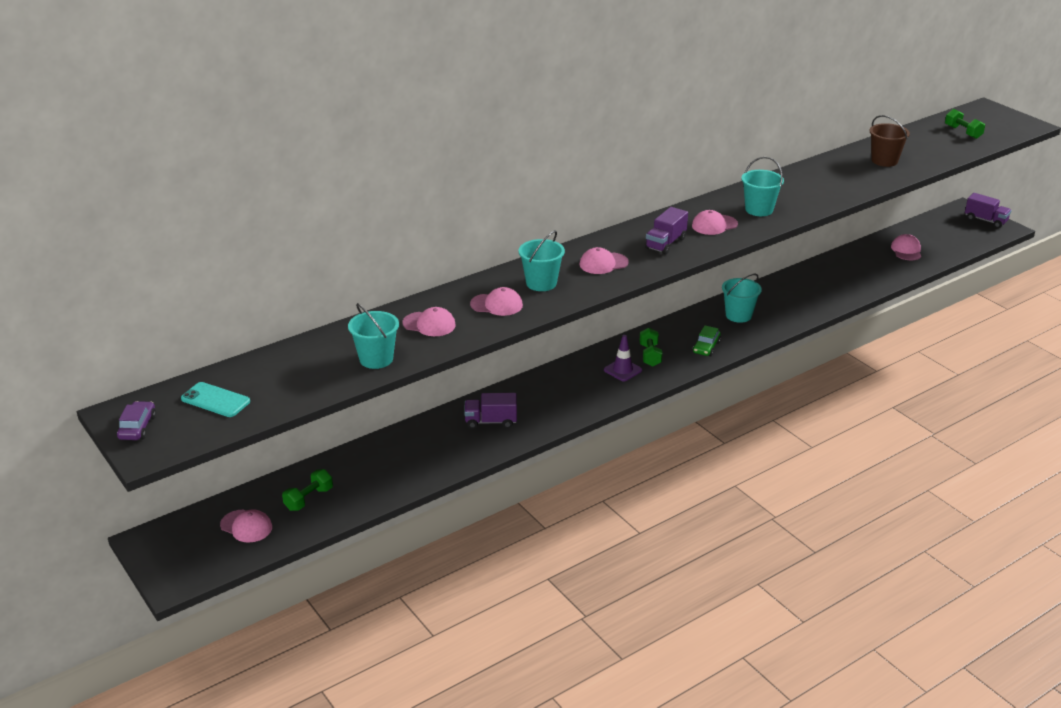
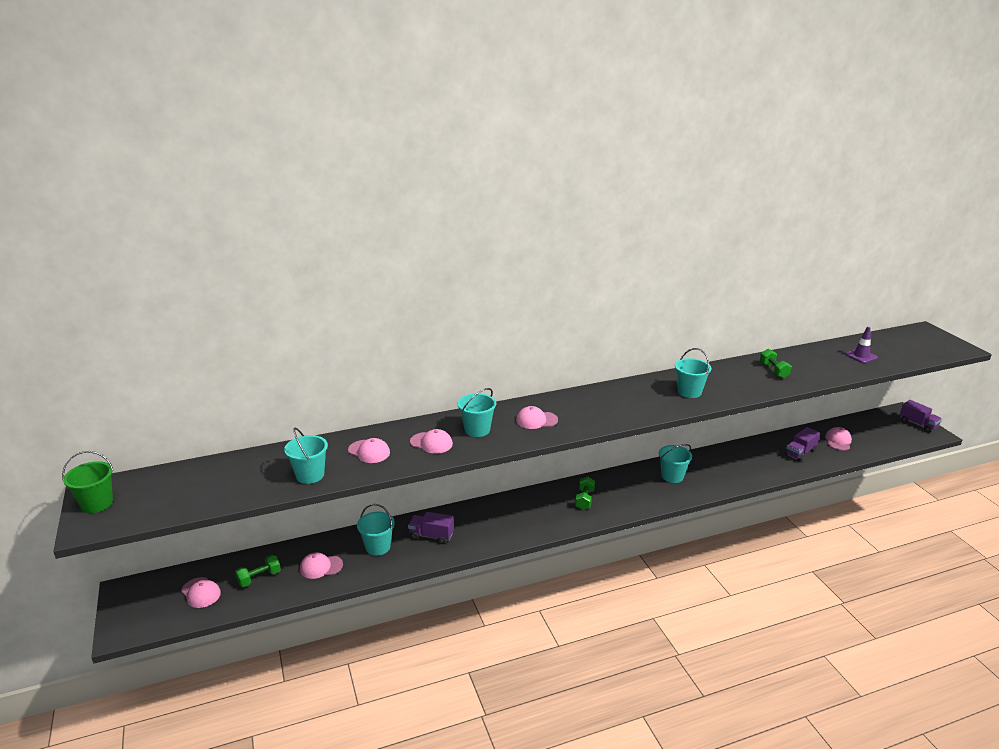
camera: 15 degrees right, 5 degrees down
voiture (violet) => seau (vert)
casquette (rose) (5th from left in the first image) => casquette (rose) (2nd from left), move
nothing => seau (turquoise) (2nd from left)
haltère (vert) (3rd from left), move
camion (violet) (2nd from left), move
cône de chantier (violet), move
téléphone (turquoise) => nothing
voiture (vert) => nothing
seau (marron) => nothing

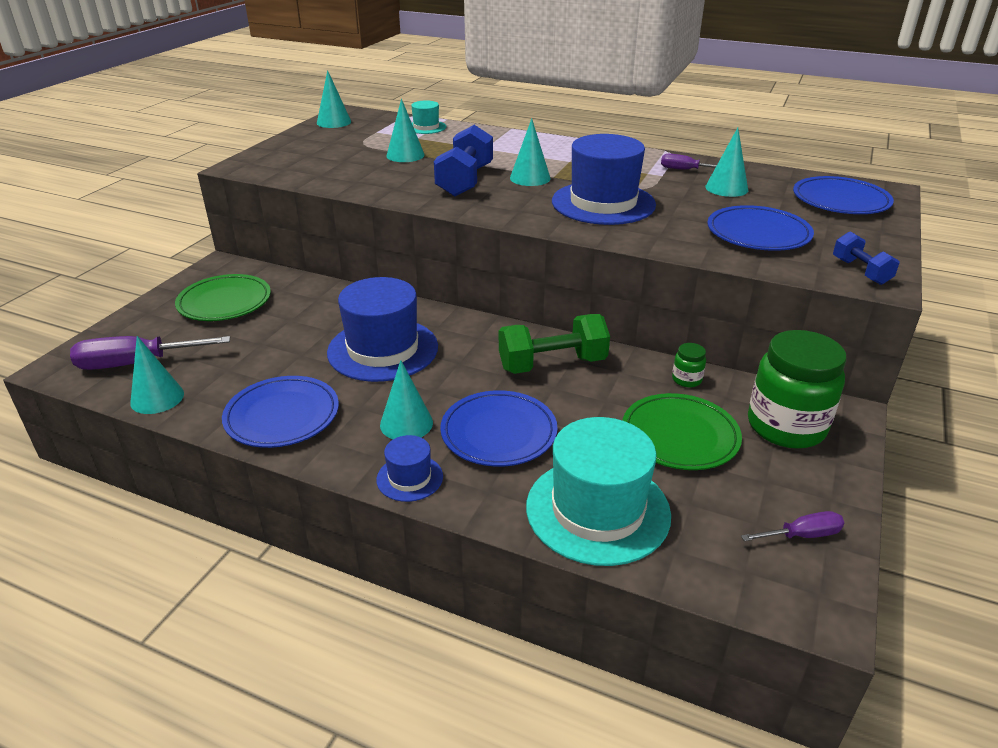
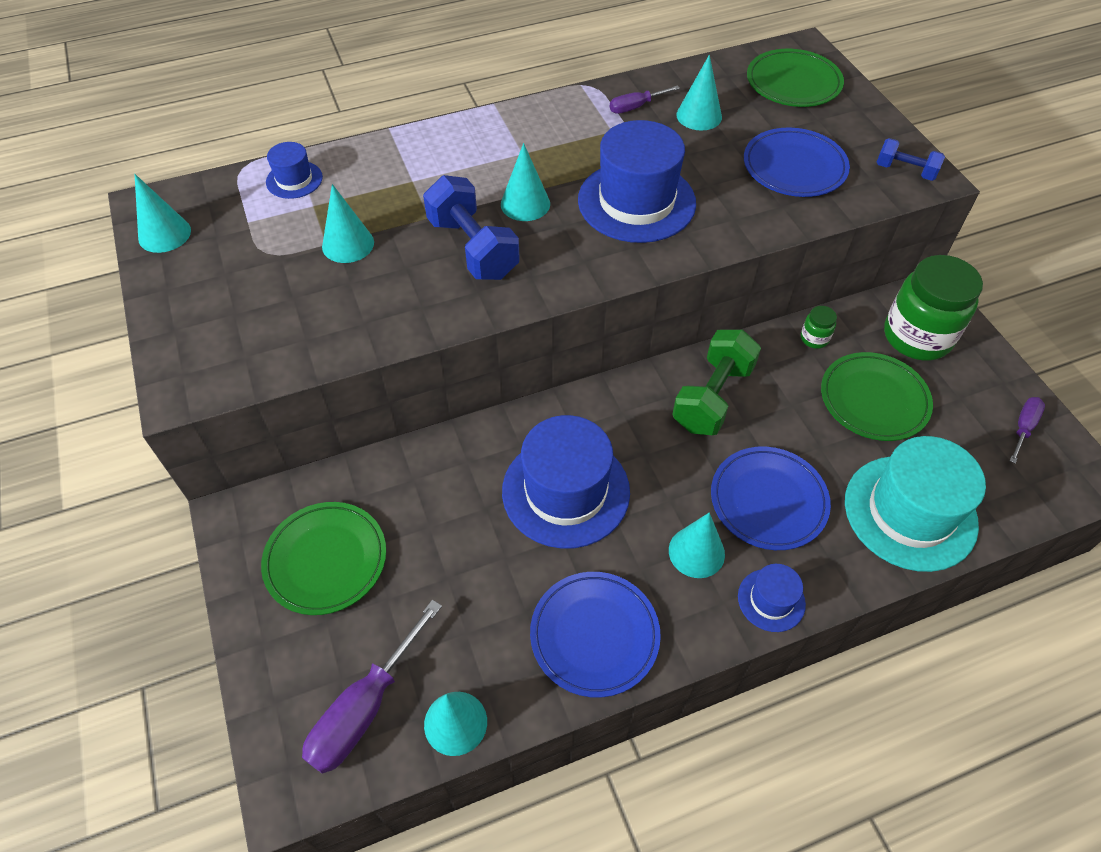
camera: 45 degrees left, 20 degrees up
chapeau (turquoise) (1st from left) => chapeau (bleu) (1st from left)
assiette (bleu) (4th from left) => assiette (vert) (2nd from left)

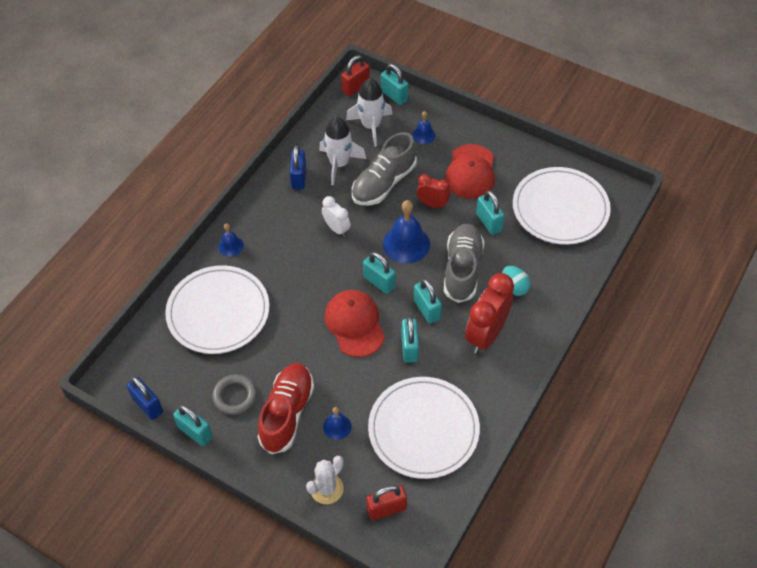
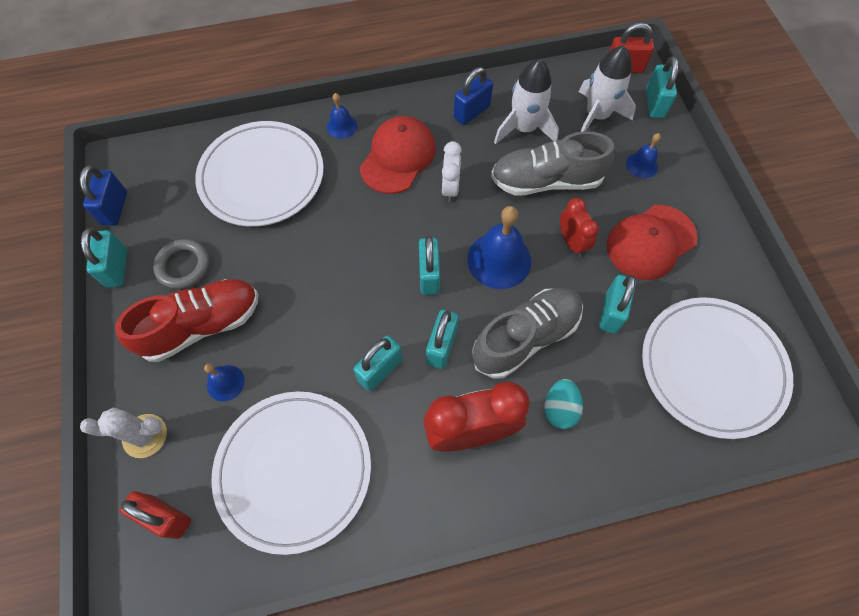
camera: 45 degrees right, 10 degrees up
casquette (rouge) (1st from left), move

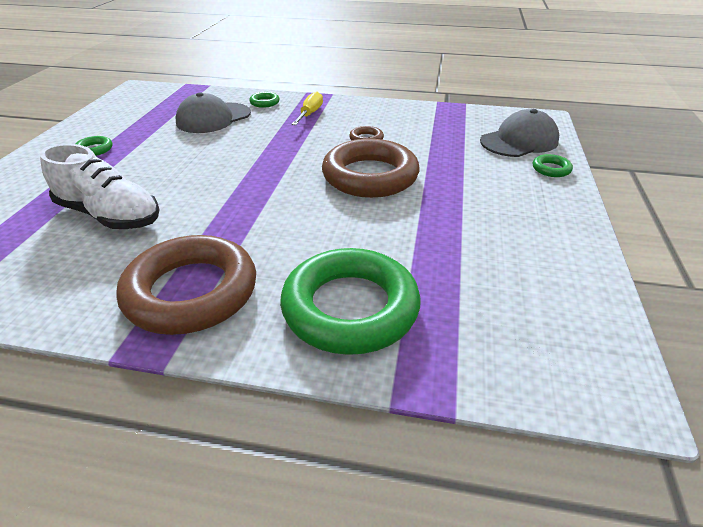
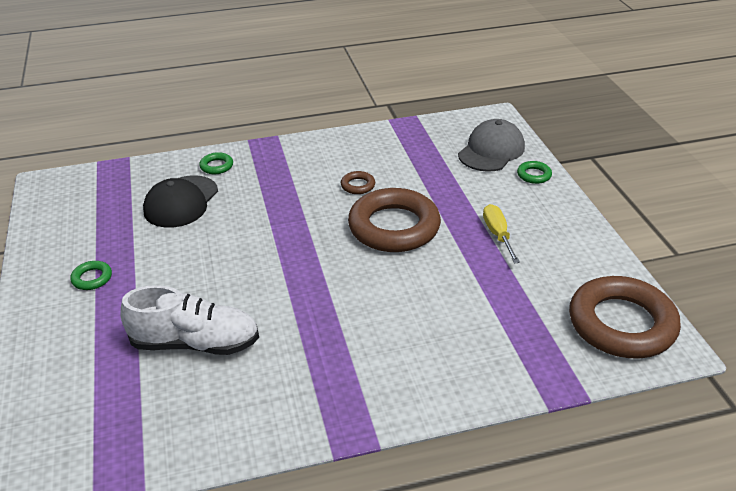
camera: 25 degrees left, 0 degrees up
casquette (gris) (1st from left) => casquette (noir)
tournevis (jaune), move
anneau (marron) (1st from left in the first image) => anneau (marron) (3rd from left), move
anneau (vert) (3rd from left) => nothing

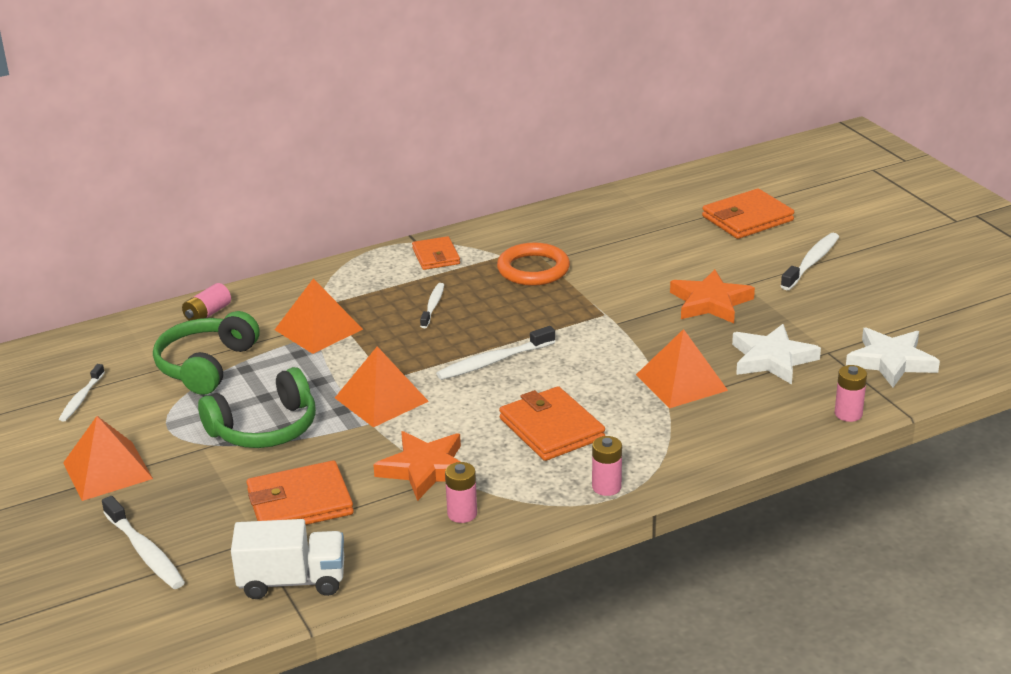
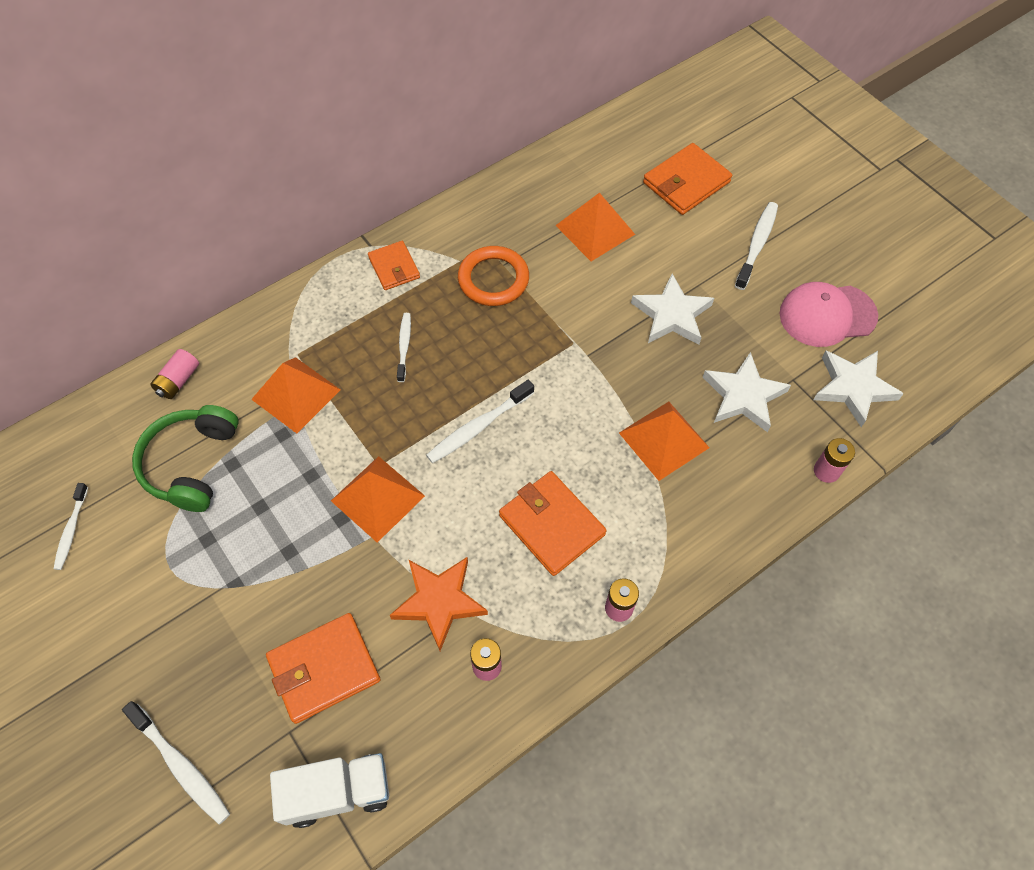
camera: 10 degrees left, 30 degrees up
pyramide (orange) (1st from left in the first image) => pyramide (orange) (3rd from left), move
étoile (orange) (2nd from left) => étoile (blanc) (1st from left)
nothing => casquette (rose)
casque audio (vert) (2nd from left) => nothing

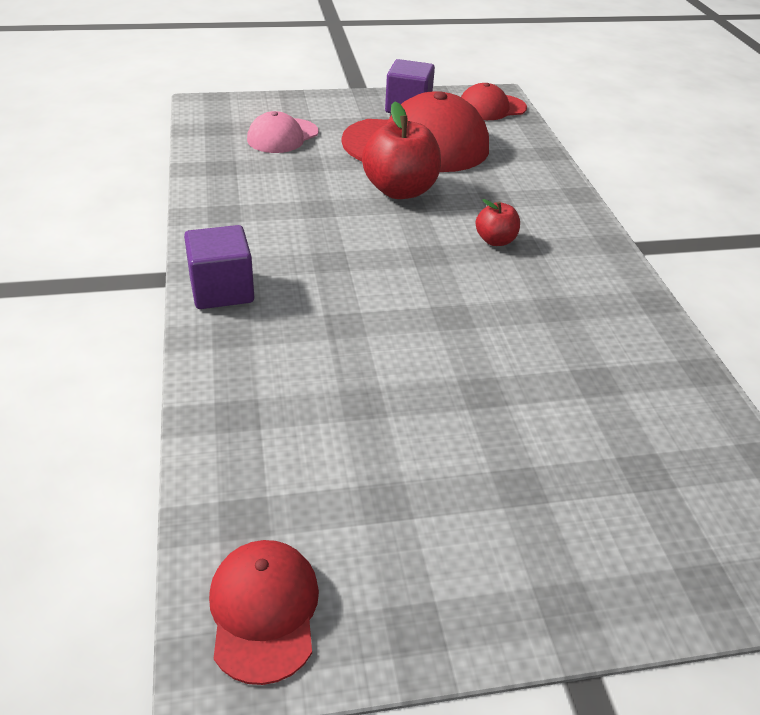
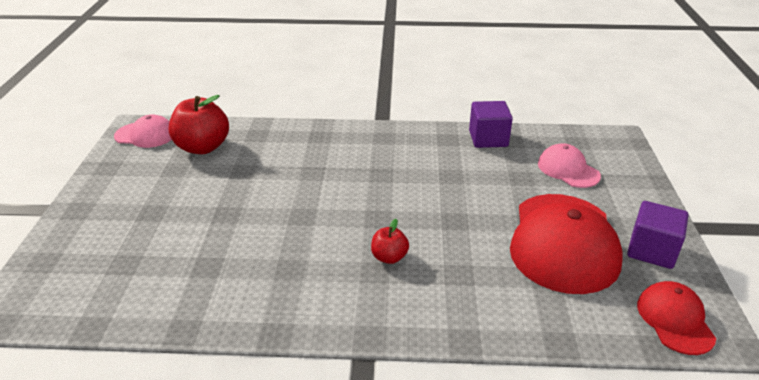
camera: 105 degrees right, 5 degrees down
casquette (rouge) (1st from left) => casquette (rose) (1st from left)
pomme (rouge) (1st from left), move
cube (violet) (1st from left), move

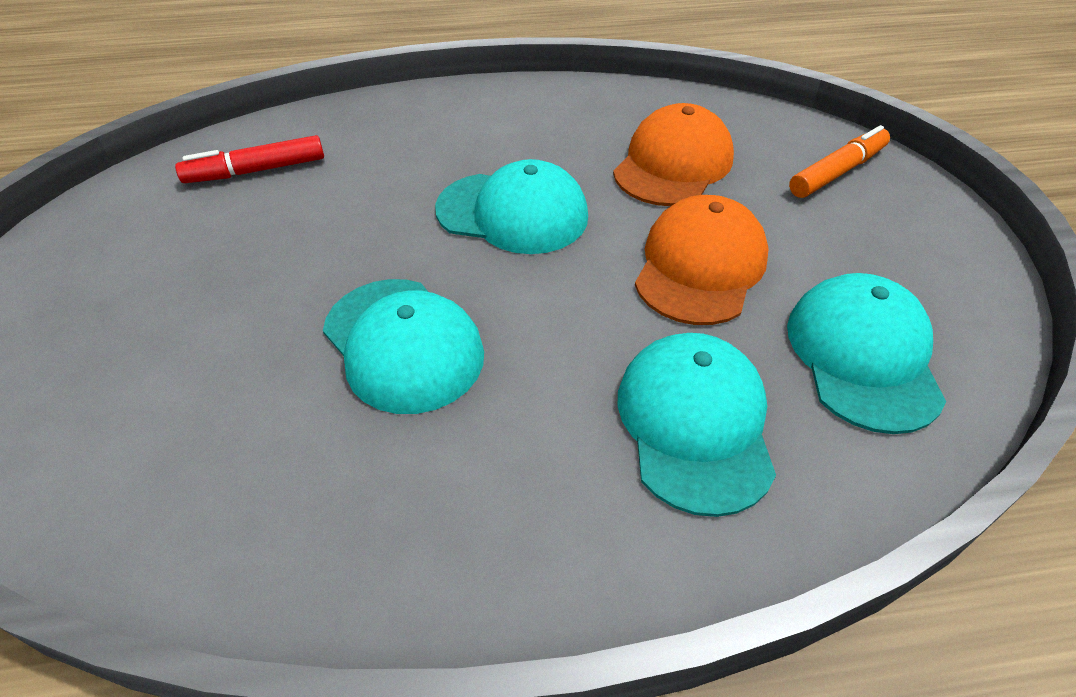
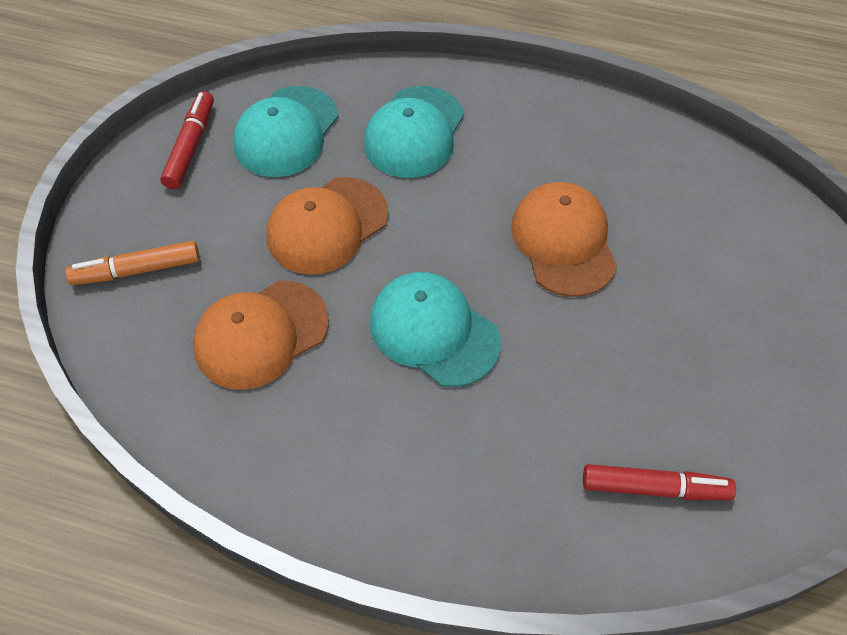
camera: 155 degrees left, 10 degrees up
nothing => feutre (rouge) (1st from left)
casquette (turquoise) (1st from left) => casquette (orange) (3rd from left)

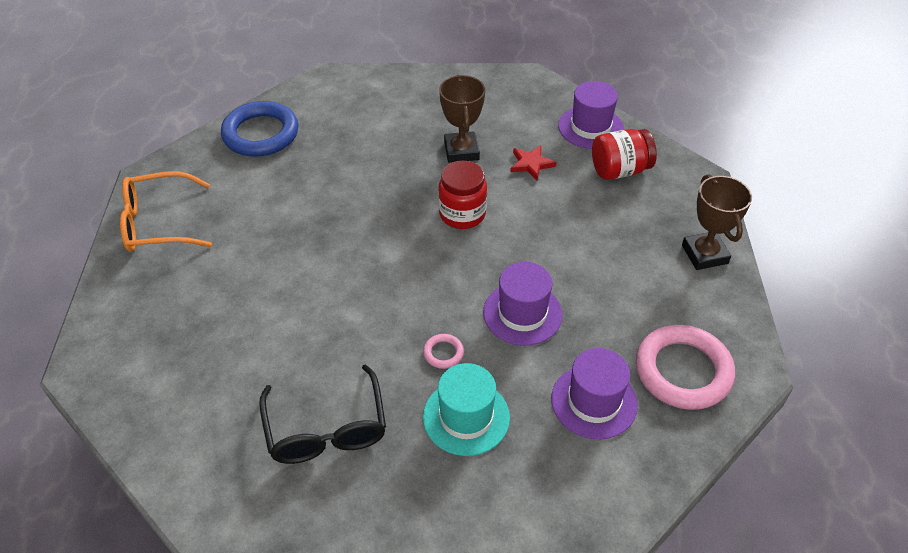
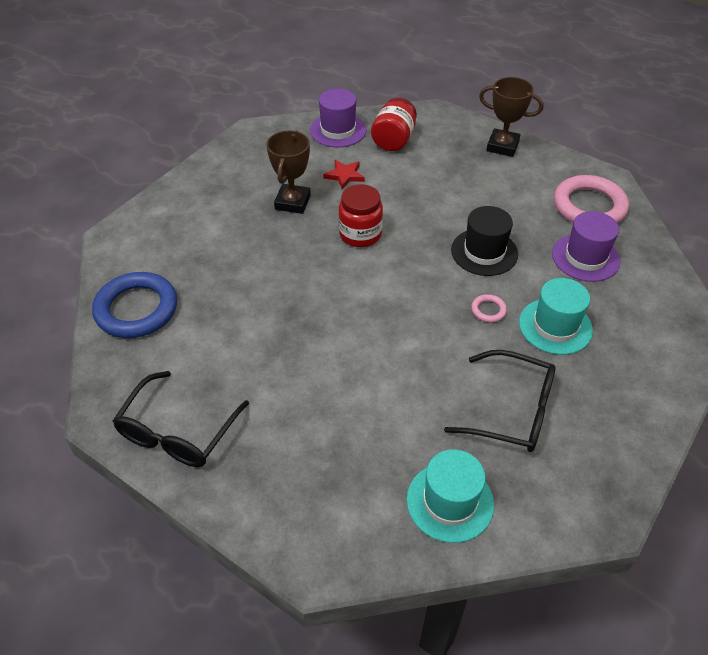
camera: 55 degrees left, 0 degrees up
lunettes (orange) => lunettes (noir) (1st from left)
trophée (marron) (1st from left), 75 degrees clockwise
nothing => chapeau (turquoise) (1st from left)
chapeau (violet) (1st from left) => chapeau (noir)

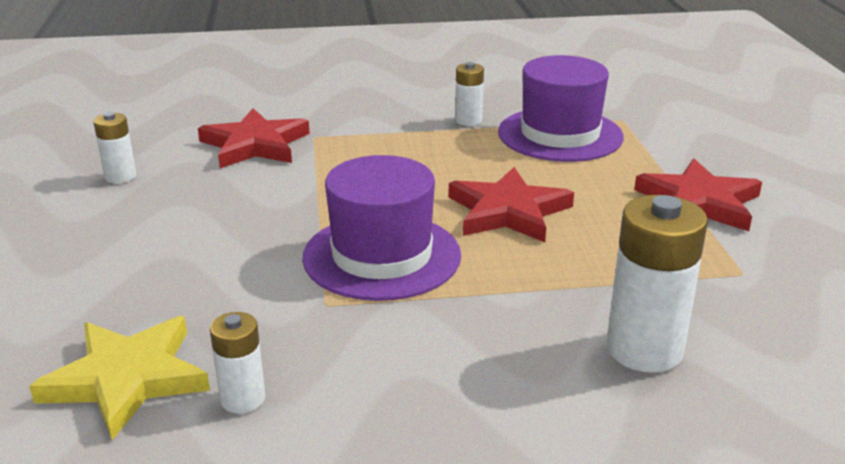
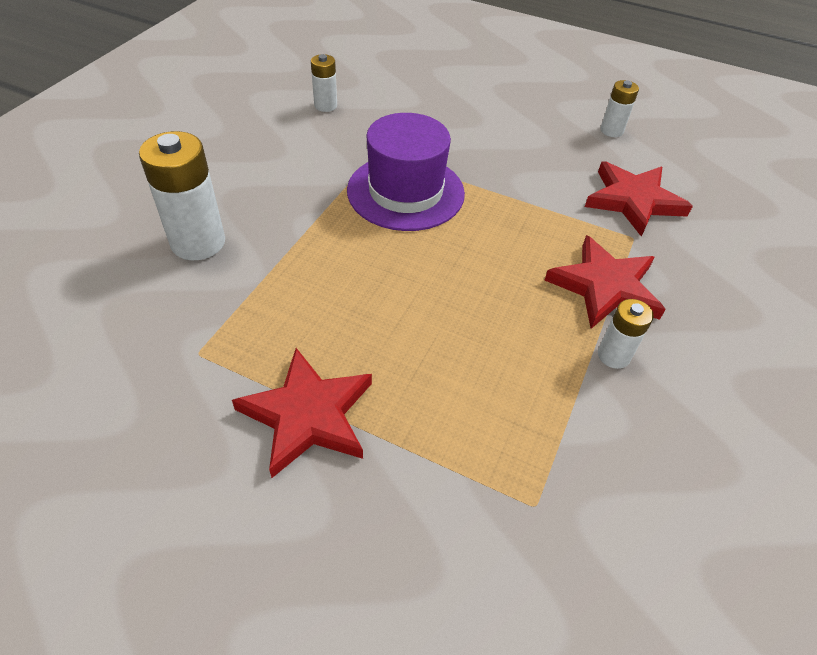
camera: 120 degrees right, 20 degrees up
étoile (rouge) (2nd from left), move
étoile (jaune) => nothing
chapeau (violet) (2nd from left) => nothing

